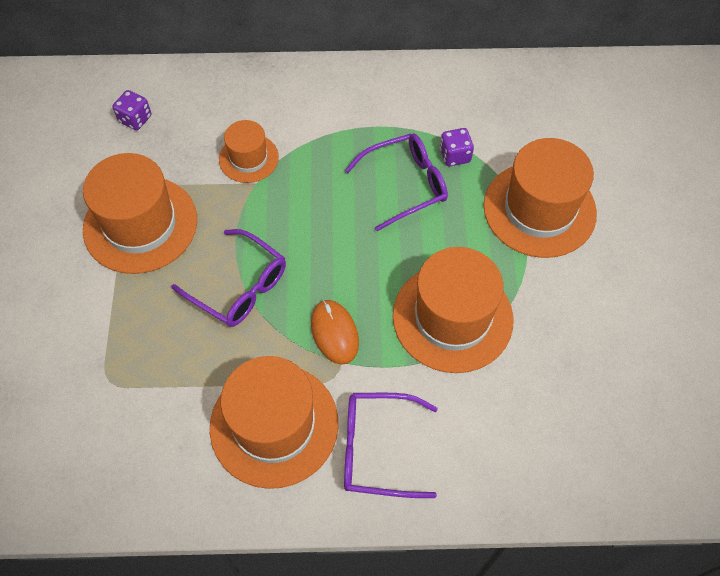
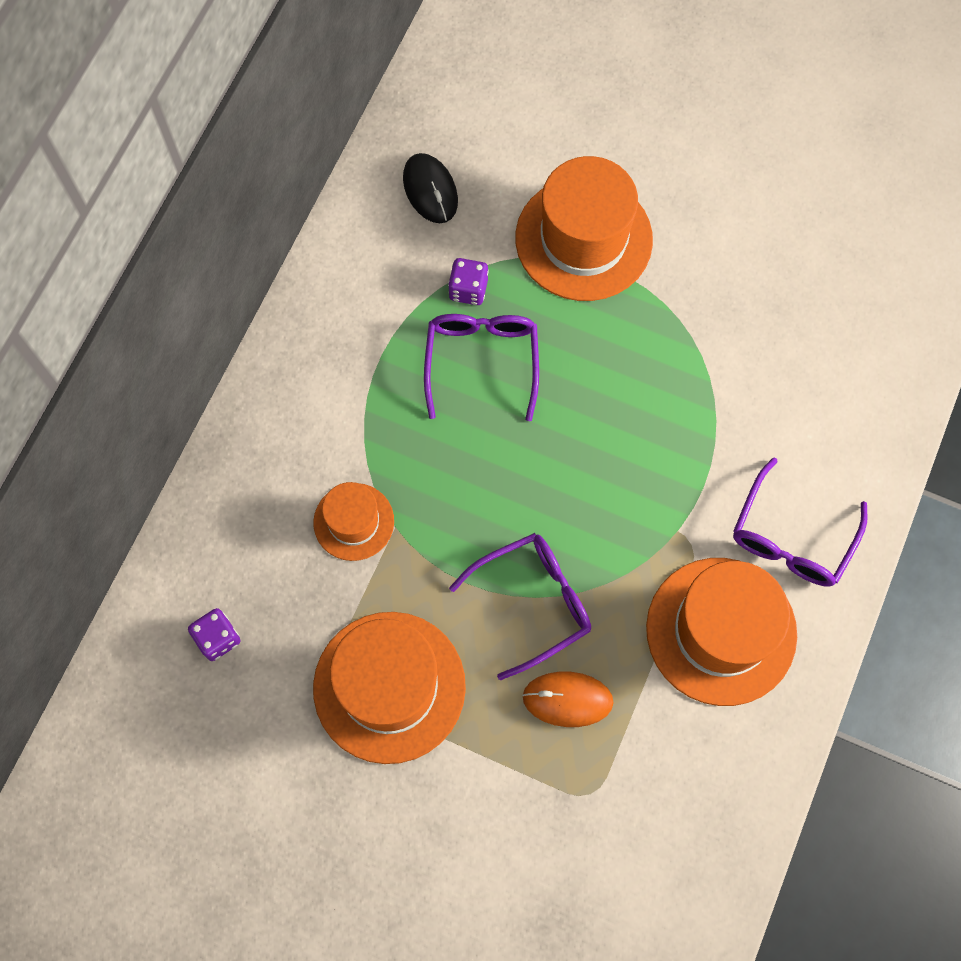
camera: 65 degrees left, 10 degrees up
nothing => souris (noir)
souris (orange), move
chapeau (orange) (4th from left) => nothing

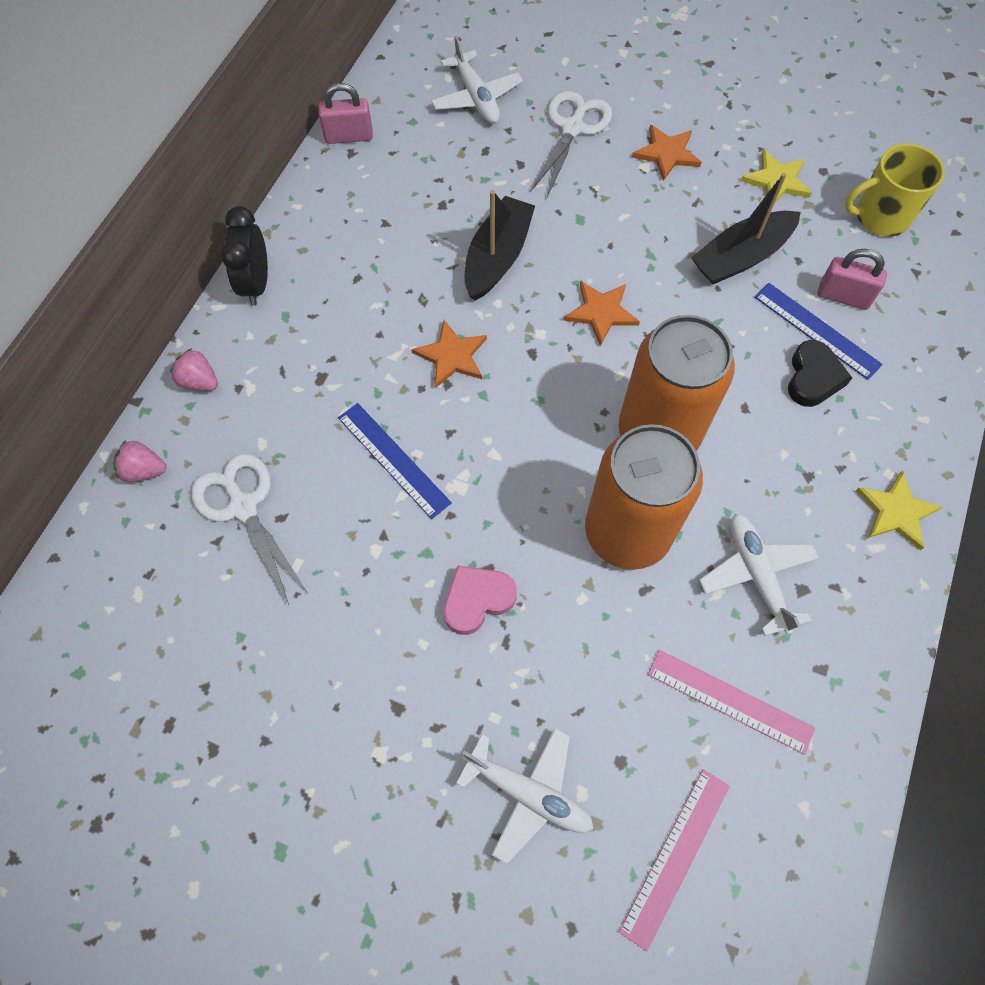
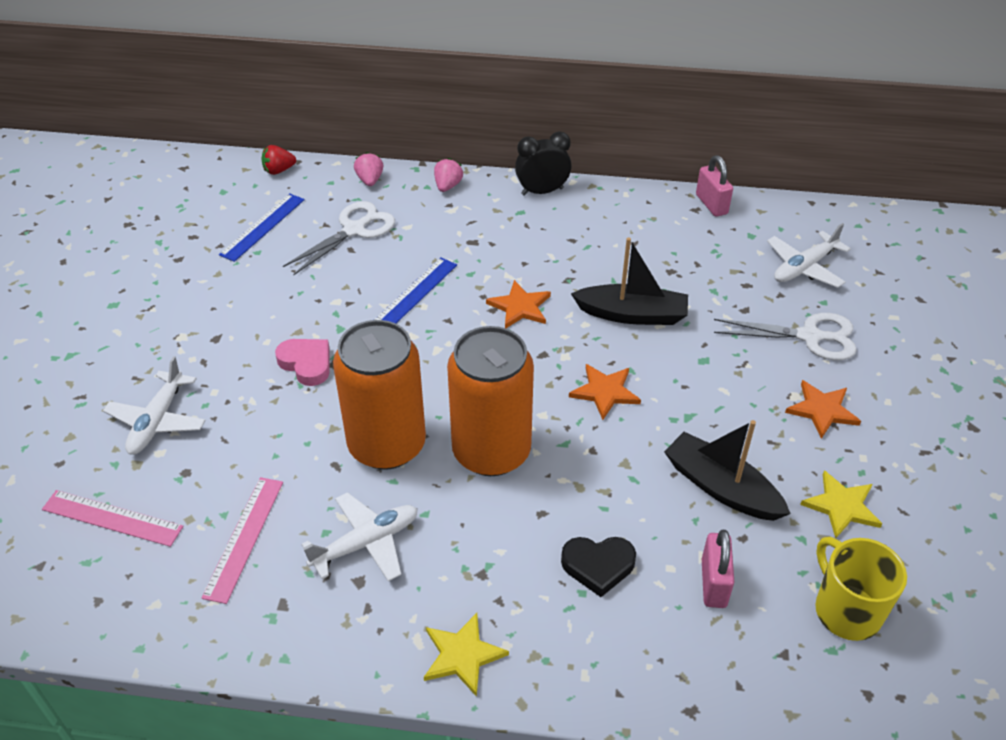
camera: 75 degrees right, 20 degrees down
règle (bleu) (2nd from left in the first image) => règle (bleu) (1st from left), move
nothing => fraise (rouge)

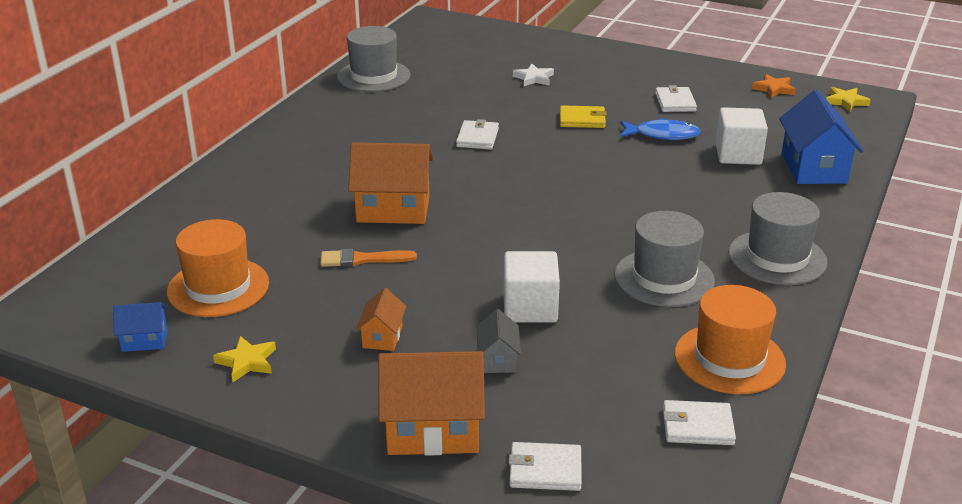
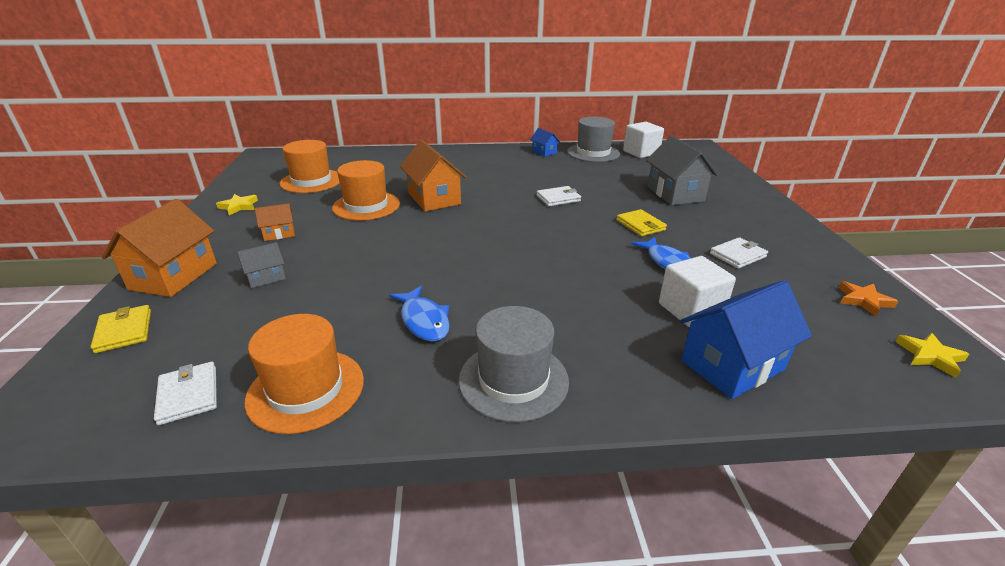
camera: 60 degrees right, 0 degrees up
portefeuille (blanc) (2nd from left) => portefeuille (jaune) (1st from left)
maison (orange) (3rd from left in the first image) => maison (orange) (1st from left), 45 degrees clockwise
pinceau (orange) => chapeau (orange) (3rd from left)
chapeau (gris) (2nd from left) => poisson (bleu) (1st from left)
maison (bleu) (1st from left), move
cube (blanc) (1st from left), move
étoile (blanc) => maison (gris) (2nd from left)

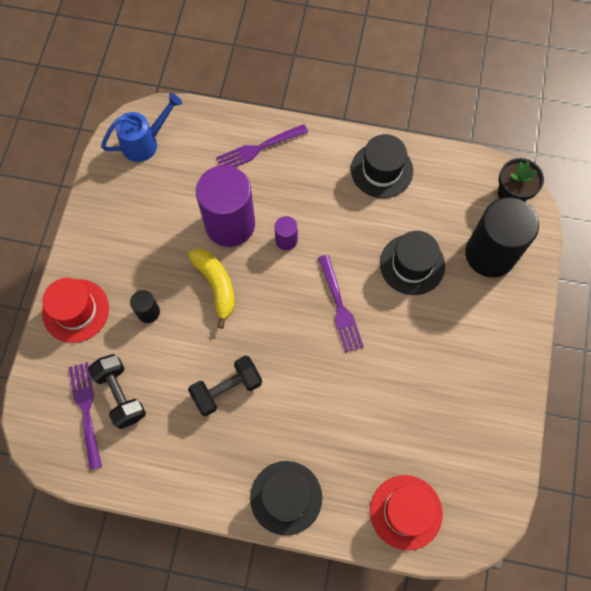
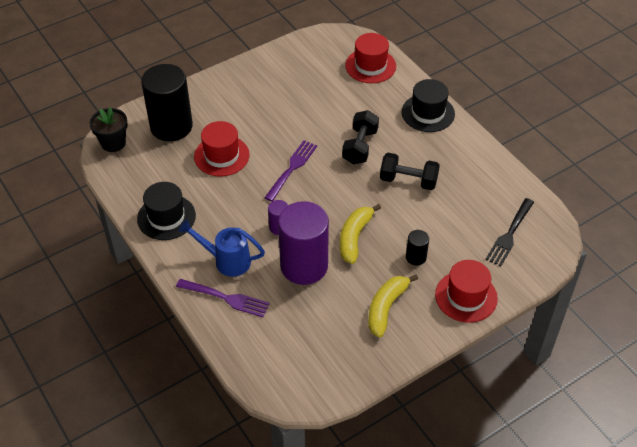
camera: 135 degrees left, 20 degrees down
arrosoir (bleu), move
chapeau (noir) (3rd from left) => chapeau (rouge) (1st from left)
haltère (noir) (1st from left), move
nothing => banane (jaune) (2nd from left)
fourchette (violet) (1st from left) => fourchette (noir)

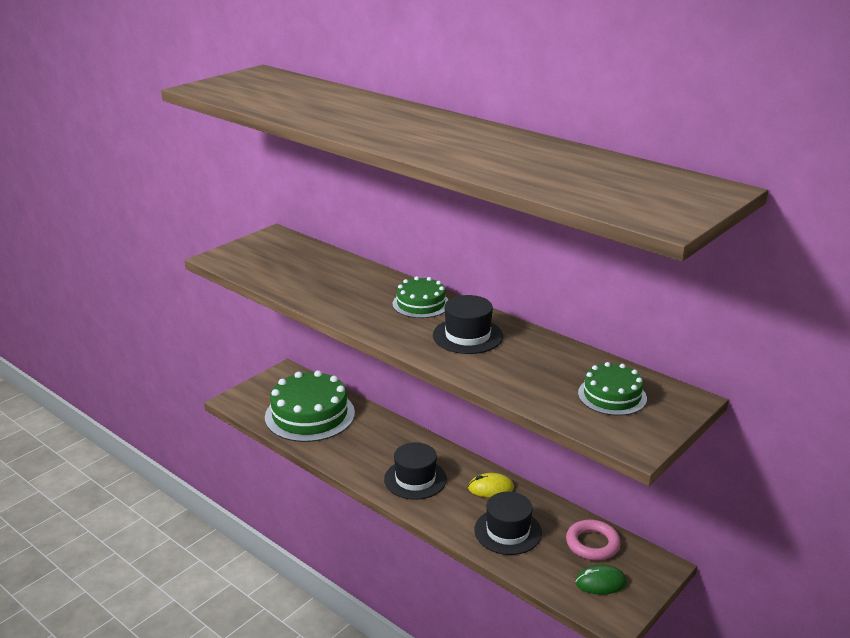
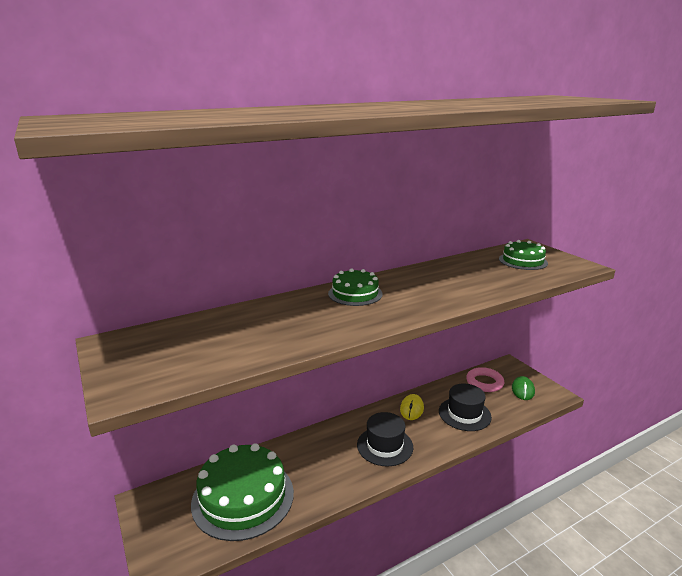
camera: 70 degrees left, 5 degrees down
chapeau (noir) (2nd from left) => nothing

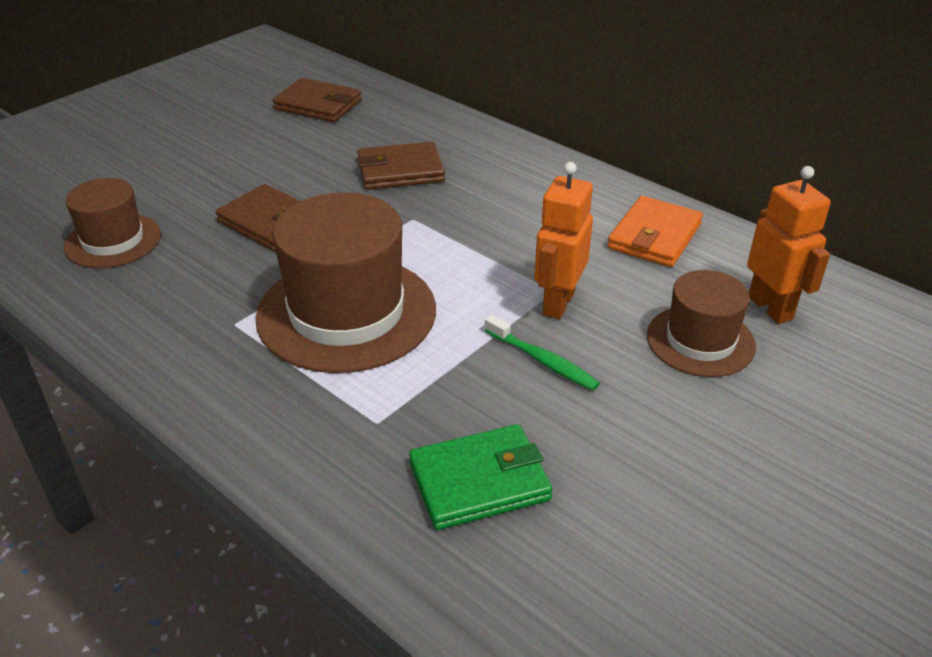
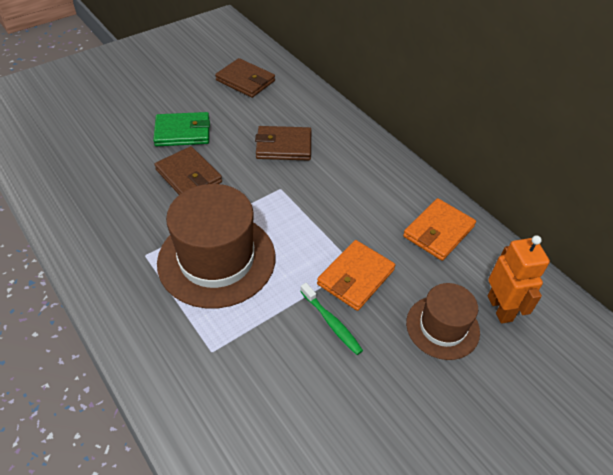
camera: 10 degrees right, 10 degrees up
portefeuille (vert), move
robot (orange) (1st from left) => portefeuille (orange) (1st from left)
chapeau (marron) (1st from left) => nothing

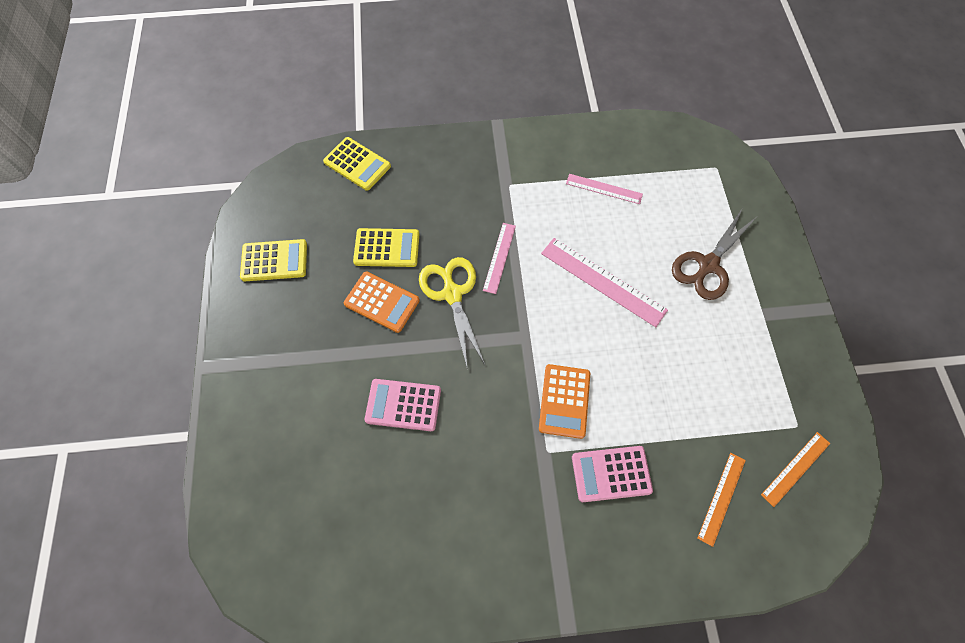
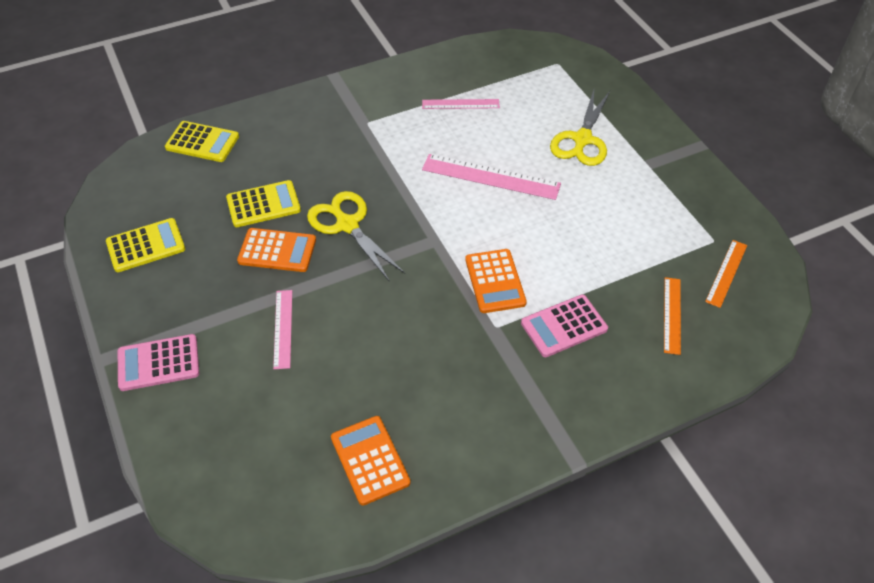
camera: 20 degrees left, 15 degrees down
calculatrice (rose) (1st from left), move
règle (rose) (1st from left), move
nothing => calculatrice (orange) (2nd from left)
ciseaux (marron) => ciseaux (jaune) (2nd from left)

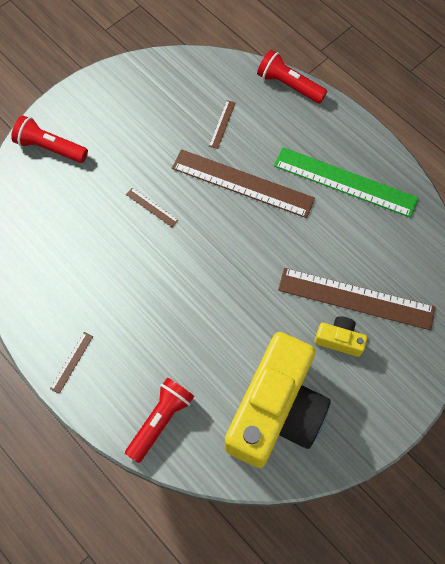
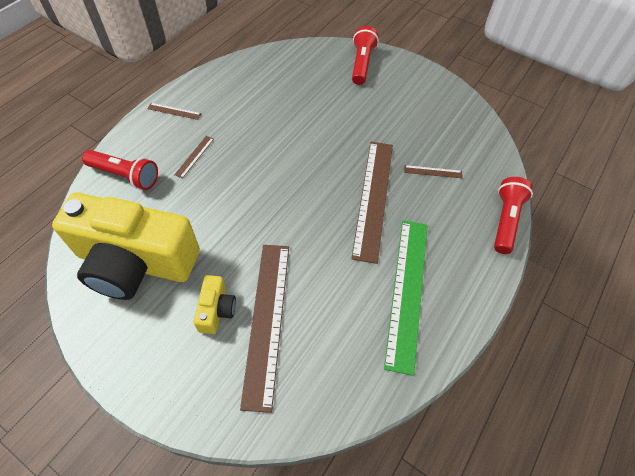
camera: 75 degrees right, 10 degrees down
règle (marron) (2nd from left), move

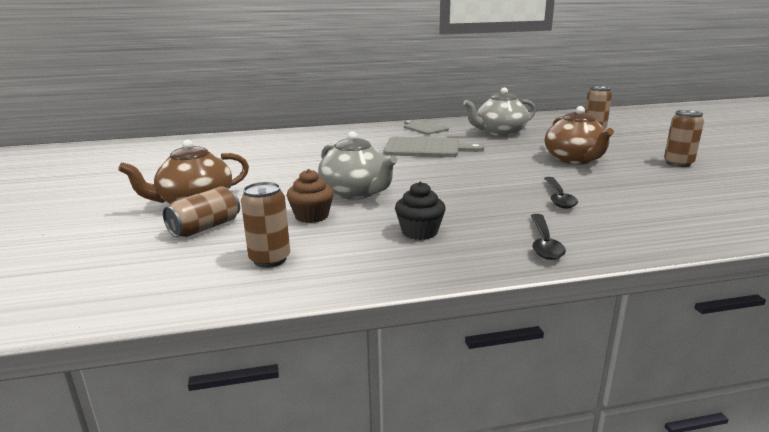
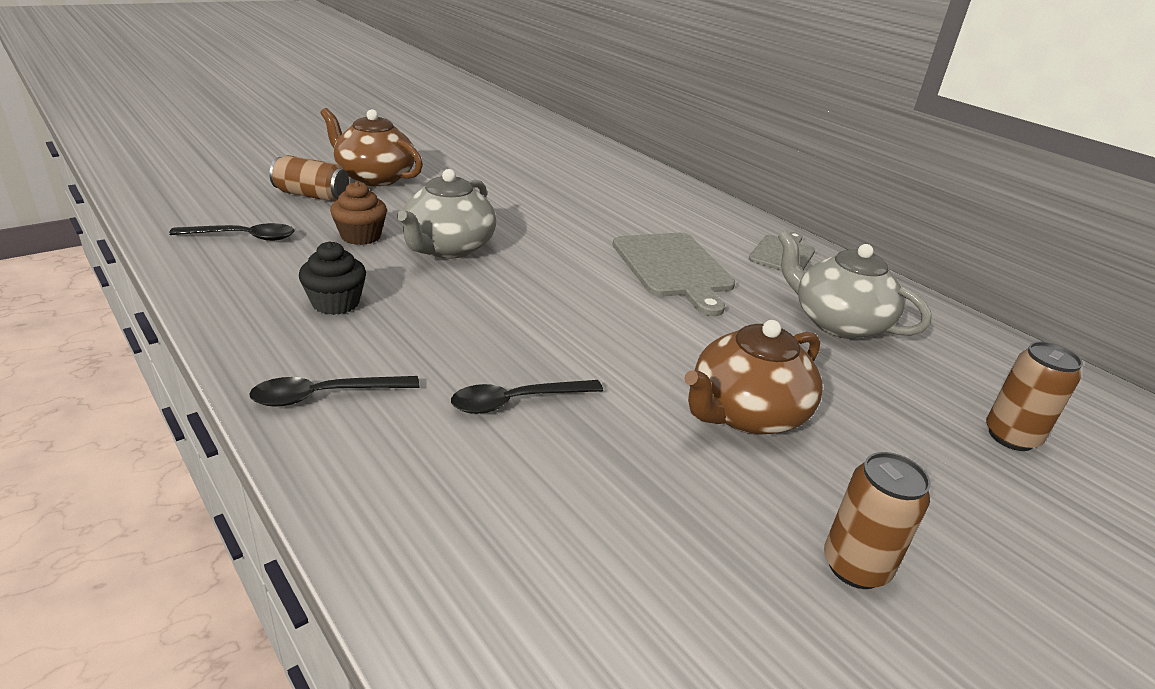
camera: 60 degrees right, 10 degrees up
canette (marron) (2nd from left) => cuillère (noir) (1st from left)

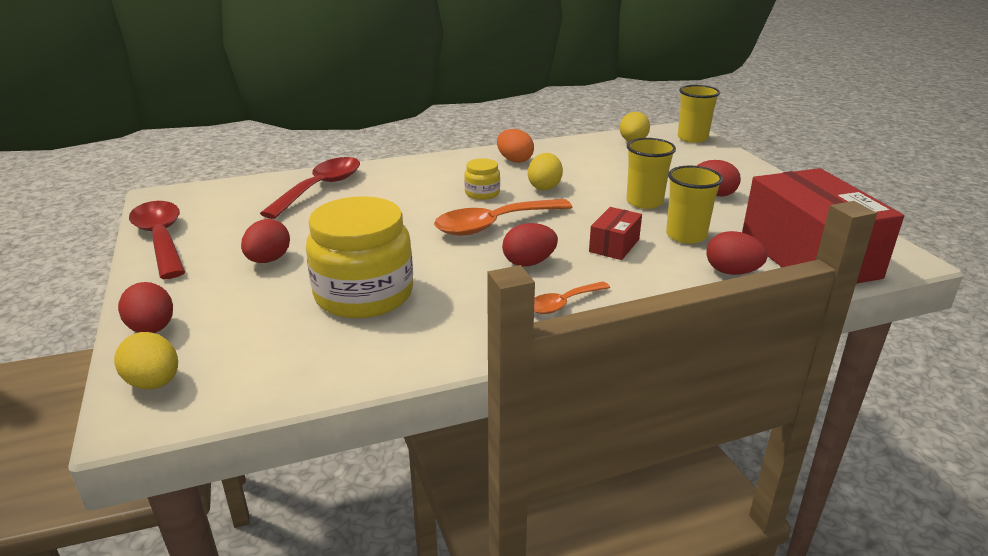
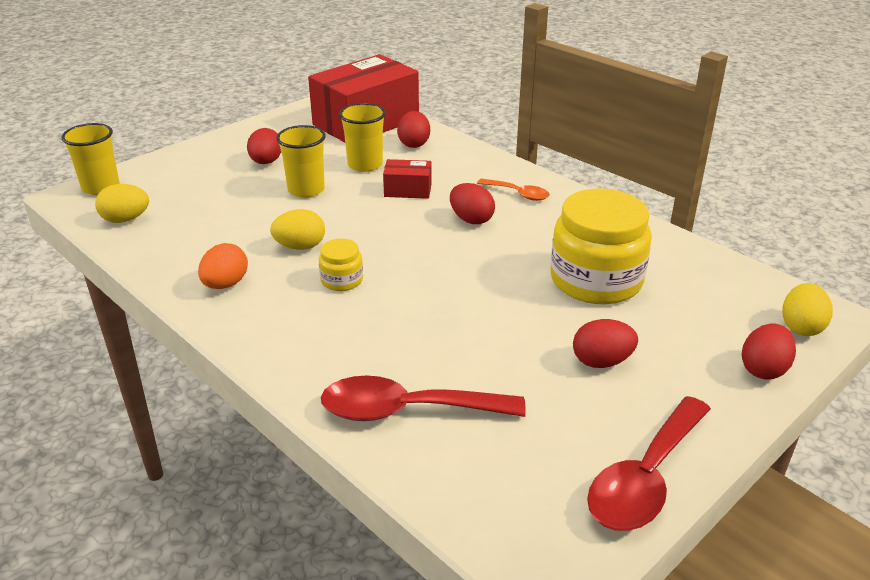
camera: 115 degrees left, 5 degrees up
cuillère (orange) (1st from left) => nothing

